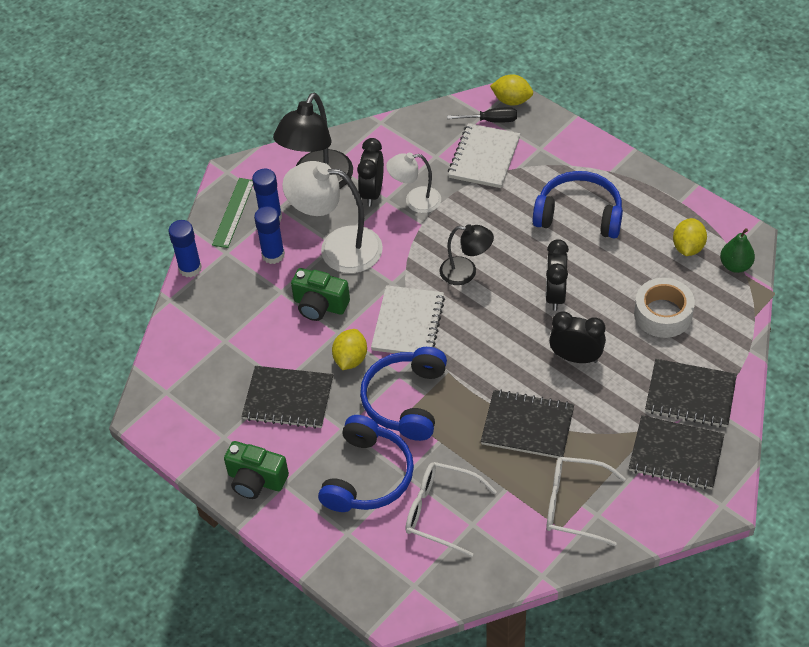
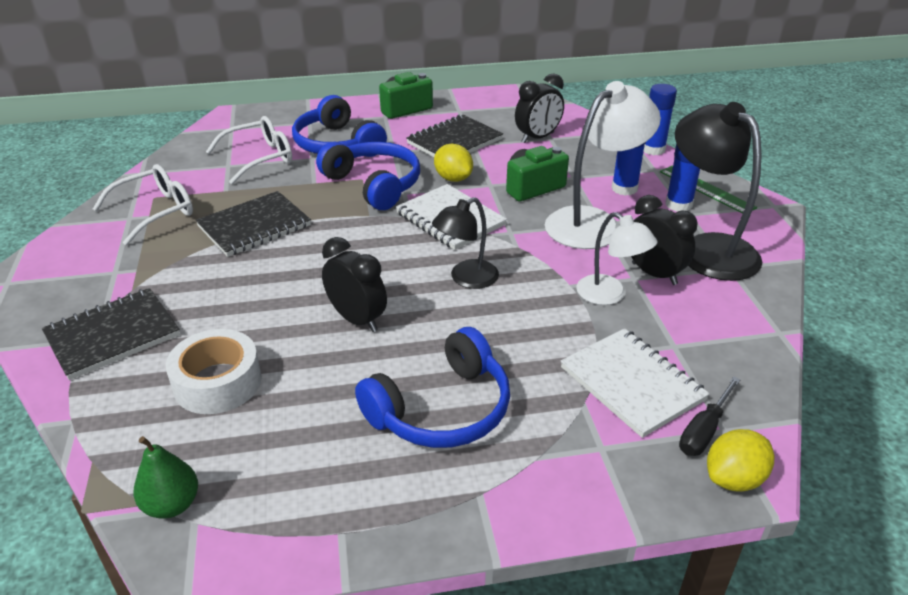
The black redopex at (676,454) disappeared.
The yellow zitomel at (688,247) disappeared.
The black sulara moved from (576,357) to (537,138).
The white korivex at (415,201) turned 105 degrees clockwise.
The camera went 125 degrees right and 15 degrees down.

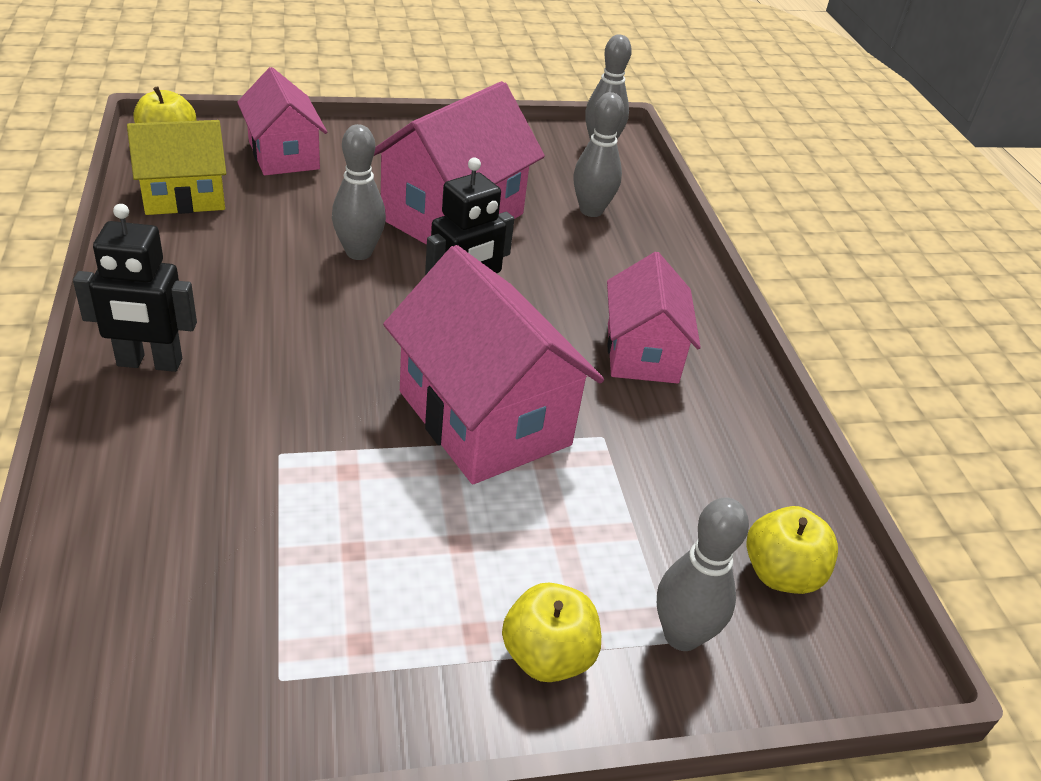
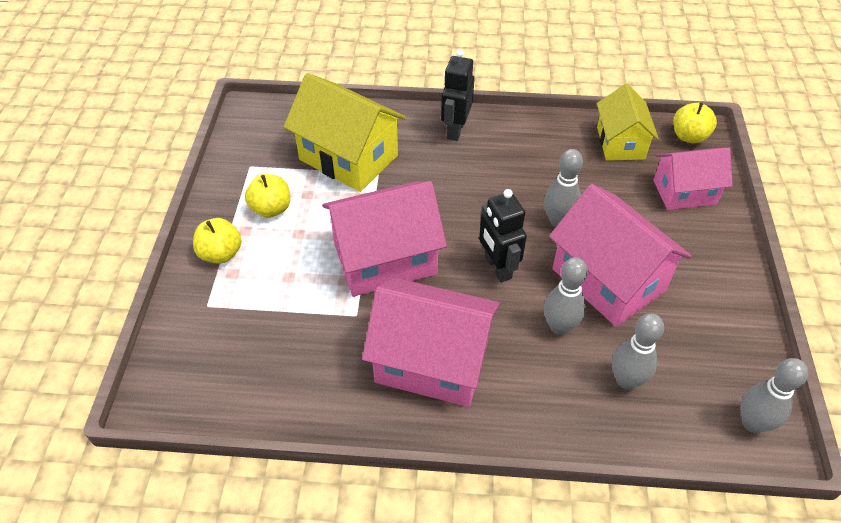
The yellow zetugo at (348,157) appeared.
The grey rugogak moved from (682,635) to (559,326).
The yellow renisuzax moved from (781,574) to (271,209).
The pink zetugo at (642,353) changed to 1.57 times the size.
The camera went 110 degrees right and 10 degrees up.

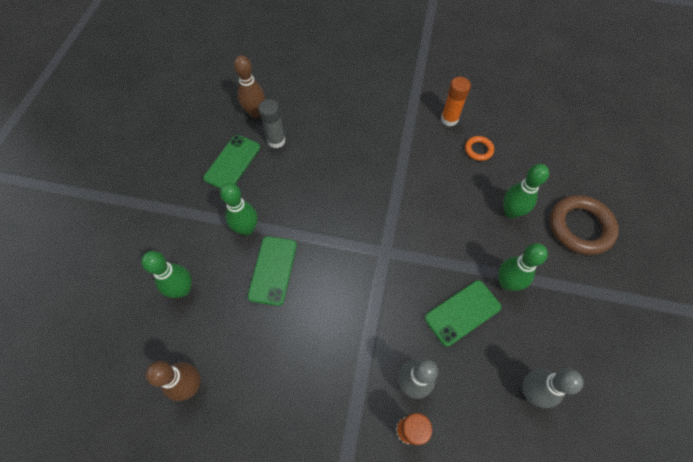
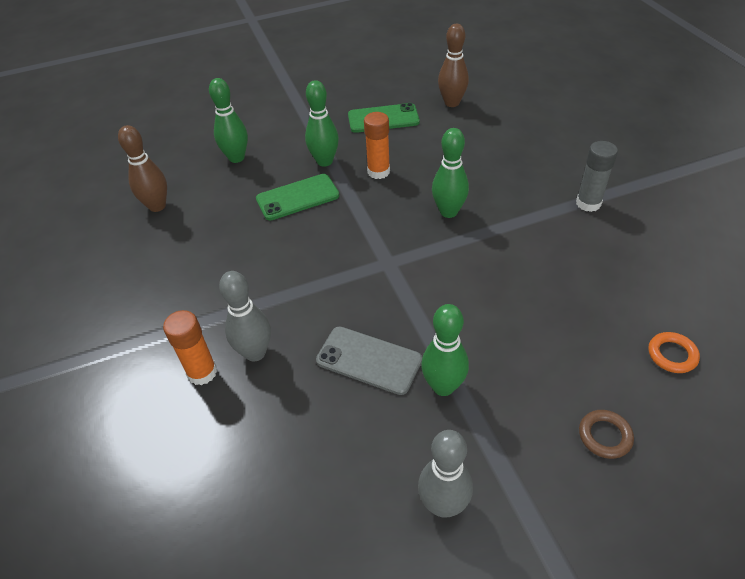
The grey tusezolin moved from (276,141) to (588,203).
The orange tusezolin moved from (449,119) to (378,172).
The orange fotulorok moved from (478,150) to (672,355).
The green rugogak moved from (511,212) to (448,212).
The grey rugogak moved from (531,391) to (443,505).
The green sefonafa at (462,312) became the grey sefonafa at (369,360).
The brown fotulorok at (580,227) changed to 0.49 times the size.
The camera went 60 degrees right and 15 degrees down.

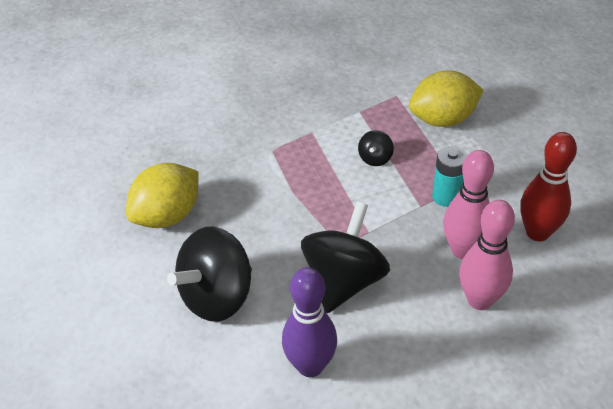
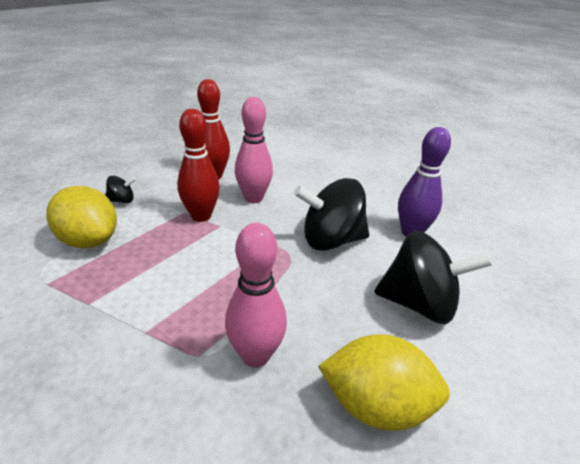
The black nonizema moved from (375,159) to (122,200).
The pink rugogak moved from (479,300) to (255,355).
The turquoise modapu at (446,196) was replaced by the red rugogak at (201,216).
The camera went 125 degrees left and 10 degrees down.

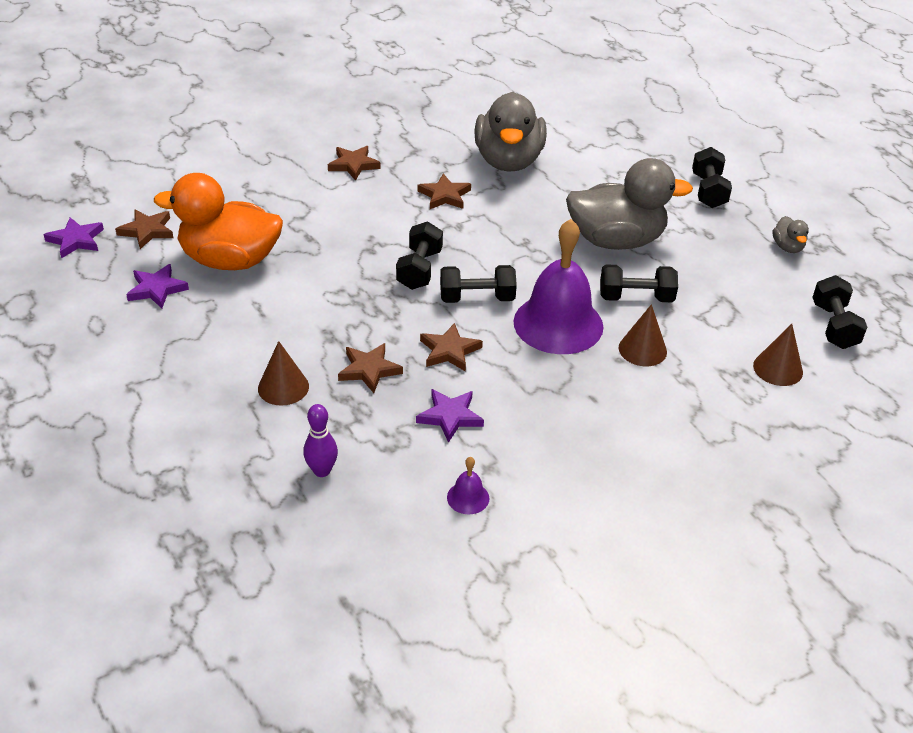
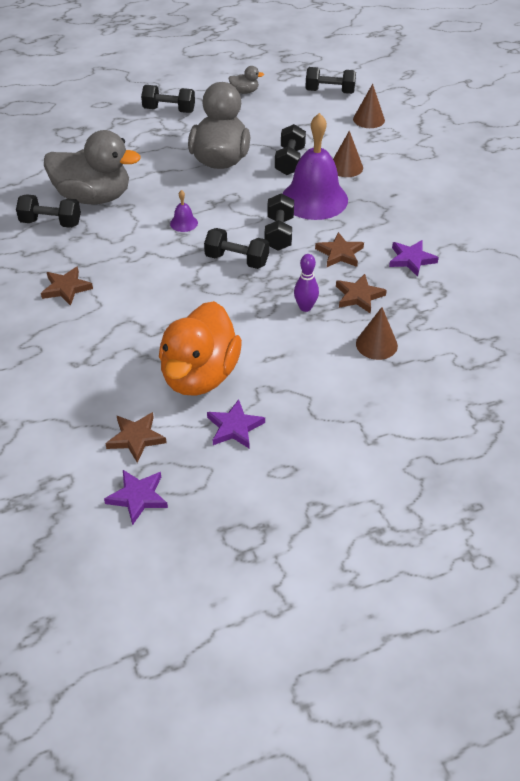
The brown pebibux at (444,195) disappeared.
The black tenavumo at (51,223) appeared.
The purple rugogak moved from (322,471) to (305,307).
The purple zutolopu moved from (468,497) to (184,223).
The camera went 80 degrees left and 5 degrees up.

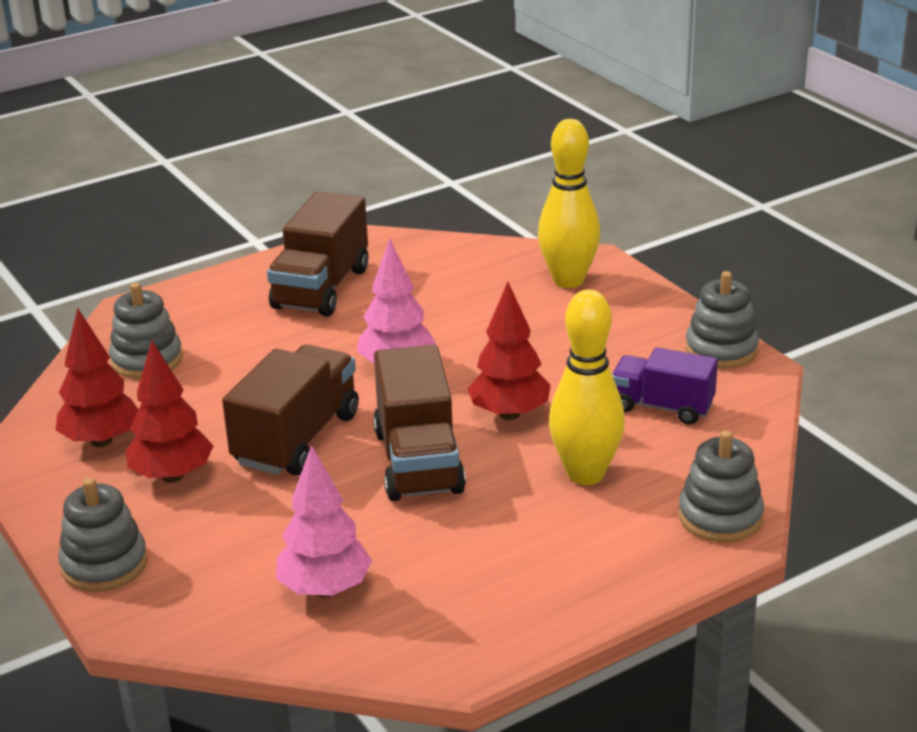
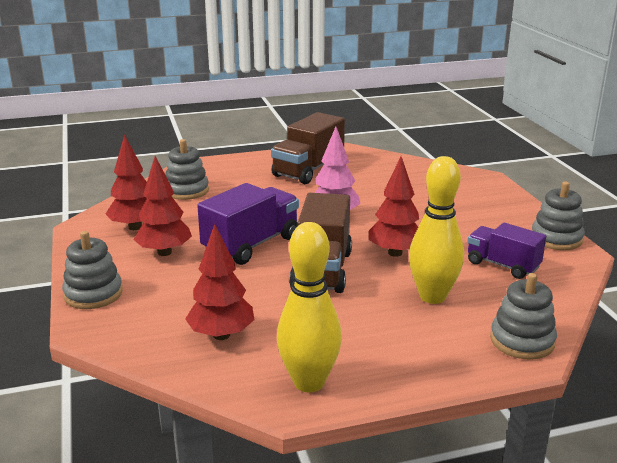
The yellow rugogak moved from (568,280) to (309,382).
The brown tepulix at (296,439) became the purple tepulix at (251,245).
The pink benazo at (325,589) became the red benazo at (221,335).
The camera went 15 degrees right and 5 degrees down.

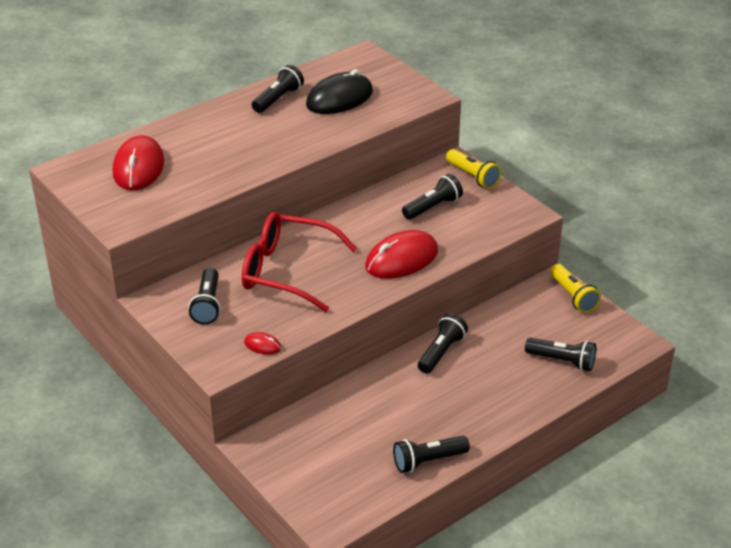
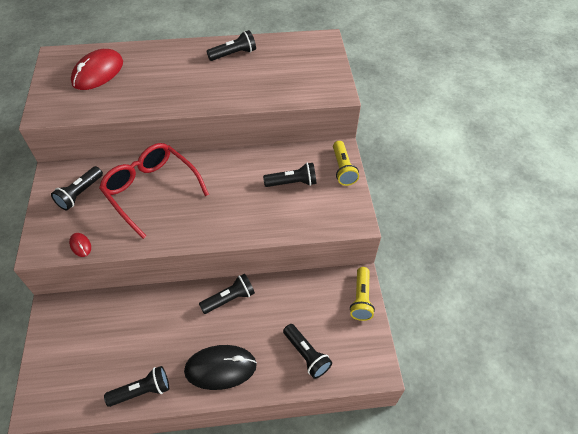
The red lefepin at (401,259) disappeared.
The black lefepin moved from (339,98) to (220,368).
The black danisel at (428,461) turned 150 degrees clockwise.
The camera went 30 degrees right and 15 degrees up.

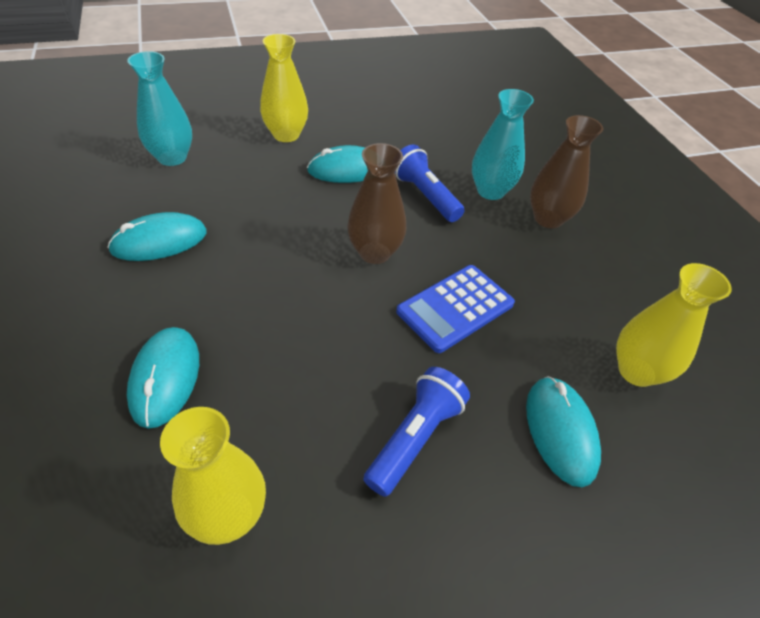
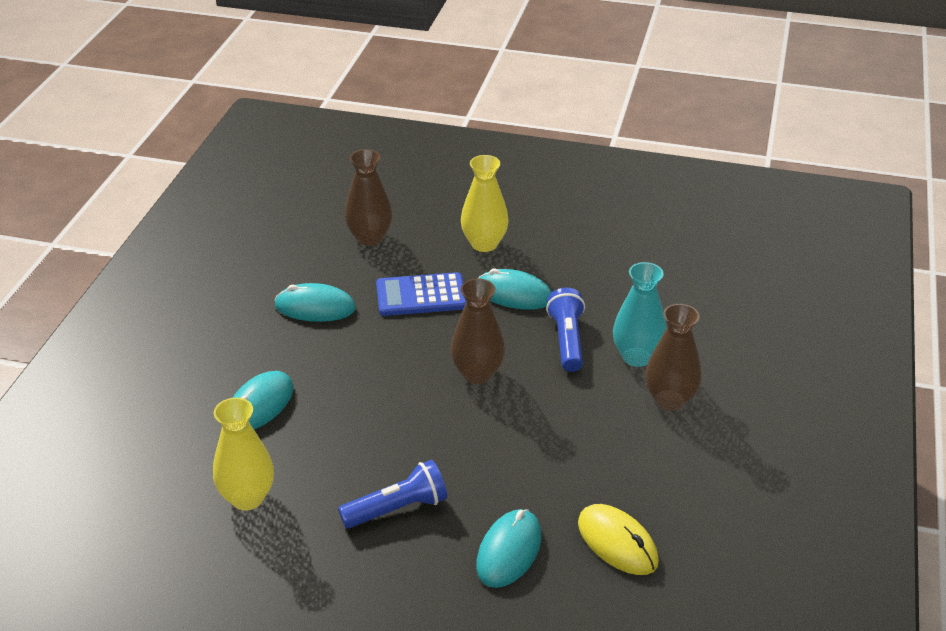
The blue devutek moved from (455,308) to (421,296).
The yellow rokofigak at (636,371) was replaced by the yellow lefepin at (617,542).
The turquoise rokofigak at (172,157) became the brown rokofigak at (370,238).
The camera went 35 degrees right and 10 degrees down.

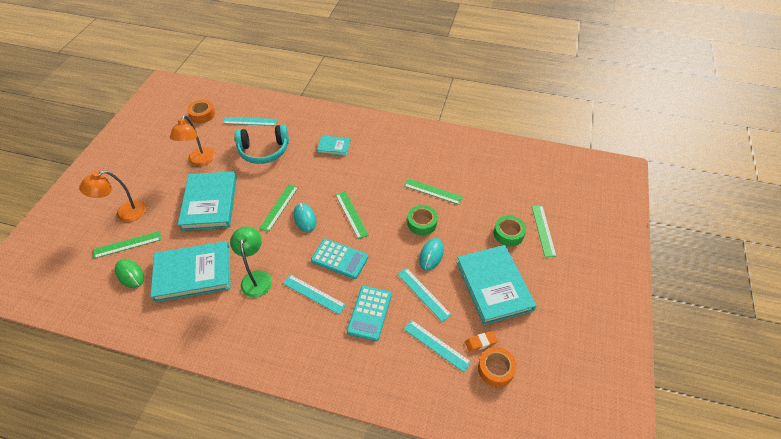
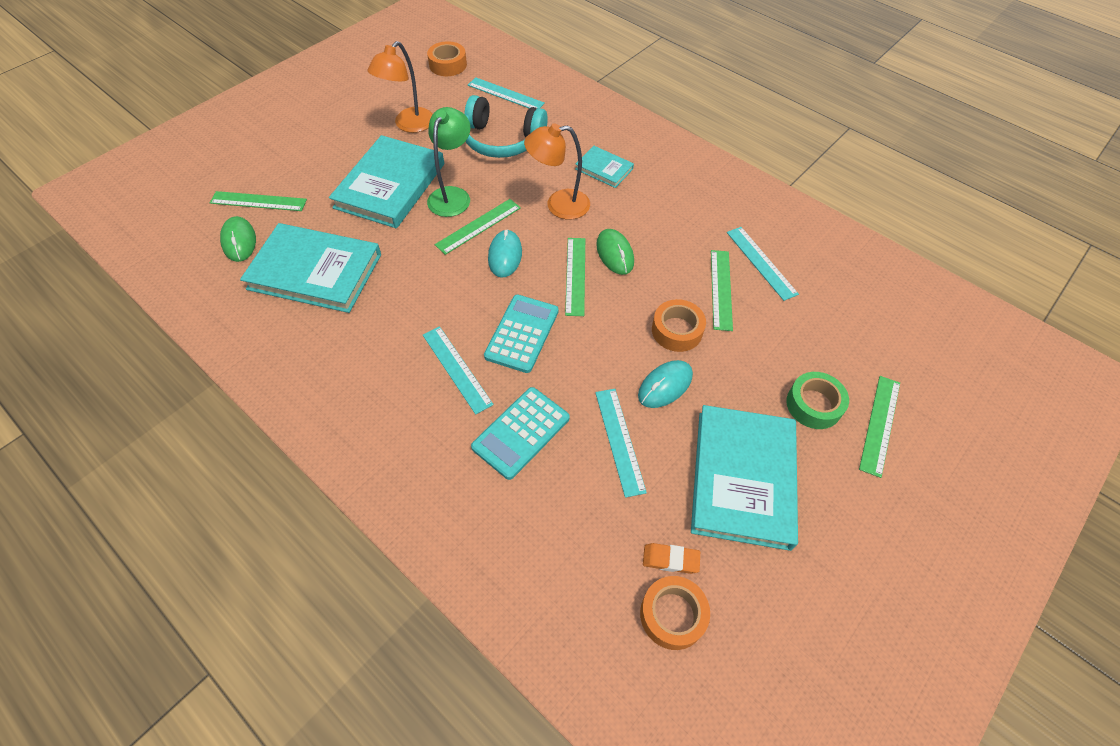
The green lefepin at (615,253) appeared.
The orange korivex moved from (125,214) to (558,205).
The green korivex moved from (256,278) to (452,195).
The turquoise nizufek moved from (436,345) to (761,262).
The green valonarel at (422,223) became the orange valonarel at (677,330).
The turquoise devutek at (339,259) turned 120 degrees counterclockwise.
The green nizufek at (433,191) turned 45 degrees clockwise.
The camera went 25 degrees right and 5 degrees up.

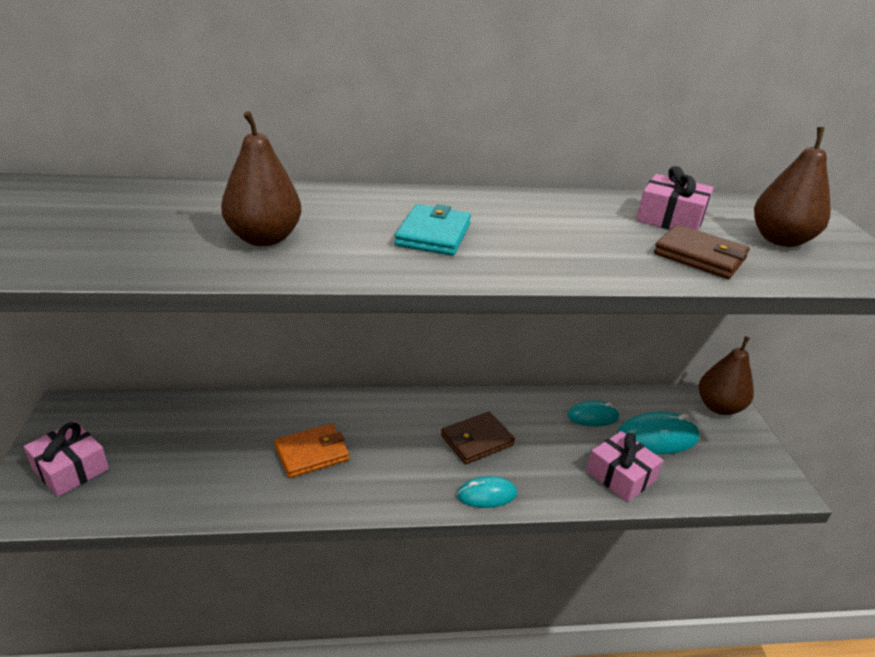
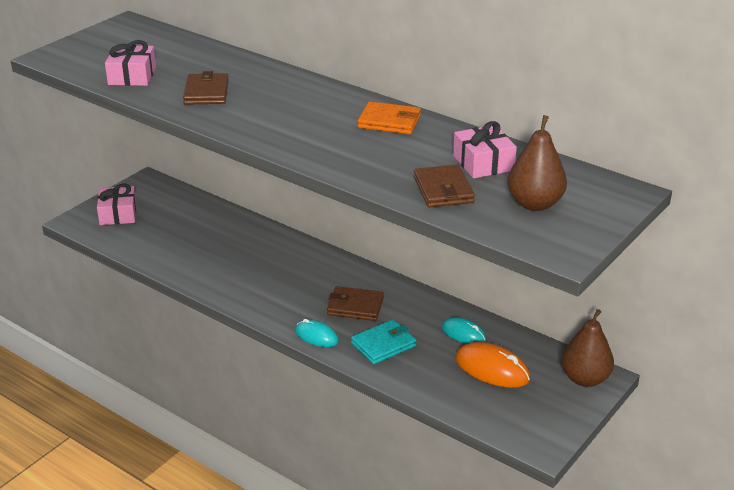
The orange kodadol moved from (312,453) to (389,122).
The turquoise kodadol moved from (433,234) to (383,345).
The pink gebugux moved from (621,475) to (132,76).
The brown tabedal at (264,238) was replaced by the brown kodadol at (206,92).
The turquoise lefepin at (657,437) became the orange lefepin at (492,369).
The camera went 45 degrees right and 0 degrees up.

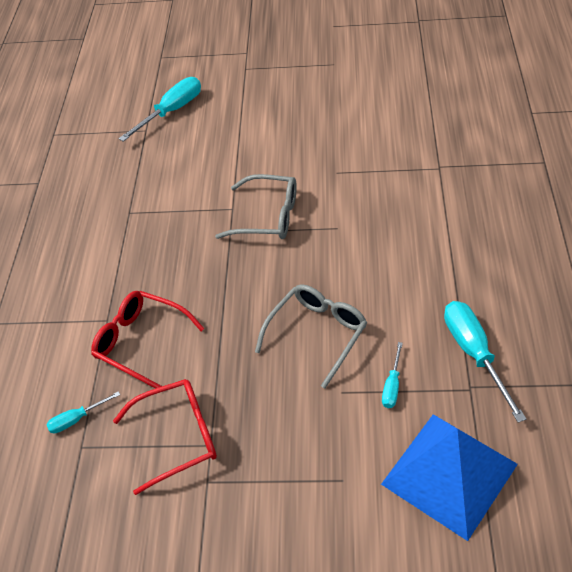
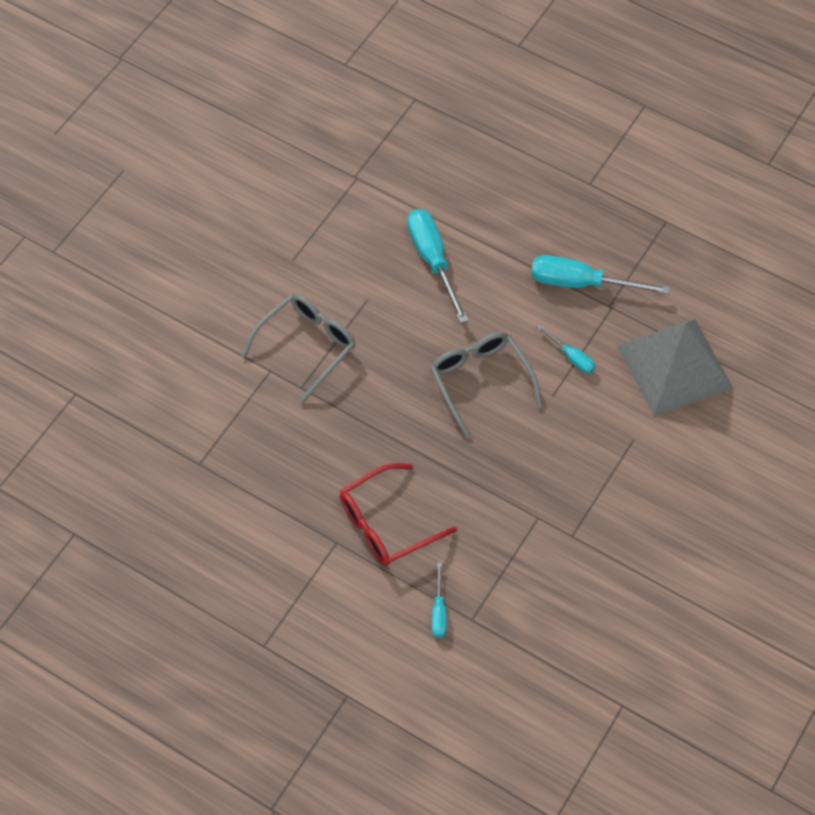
The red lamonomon at (177,437) disappeared.
The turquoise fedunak moved from (171,111) to (433,260).
The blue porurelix at (449,474) became the grey porurelix at (675,366).
The camera went 65 degrees left and 10 degrees up.

